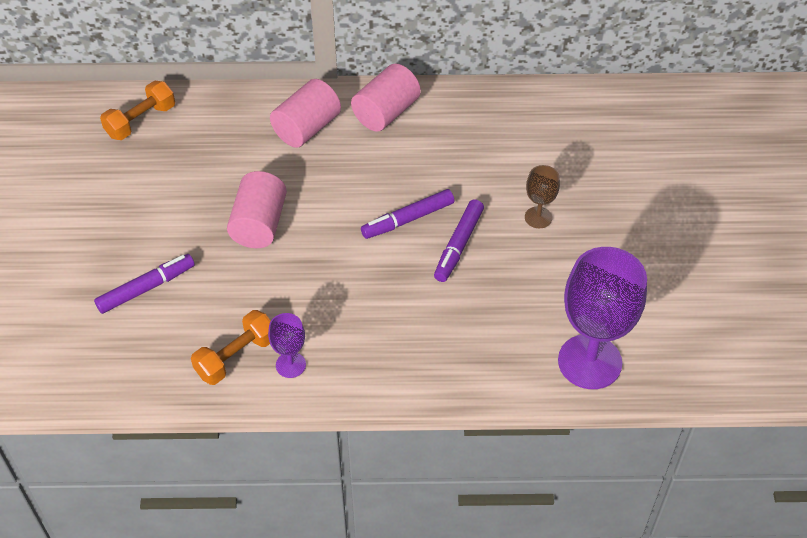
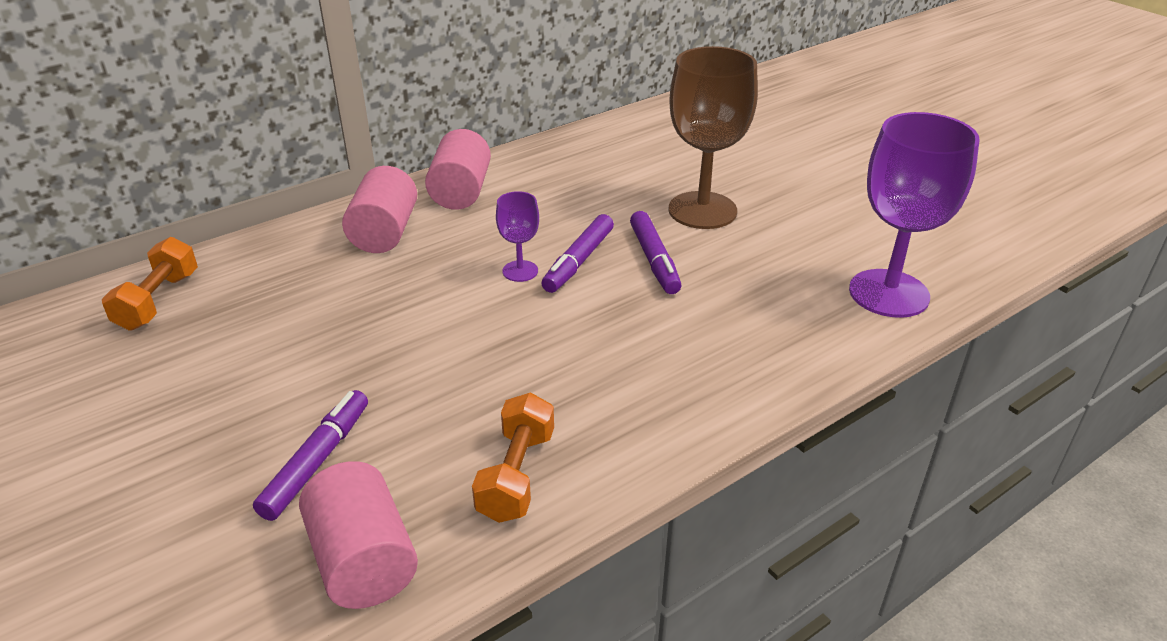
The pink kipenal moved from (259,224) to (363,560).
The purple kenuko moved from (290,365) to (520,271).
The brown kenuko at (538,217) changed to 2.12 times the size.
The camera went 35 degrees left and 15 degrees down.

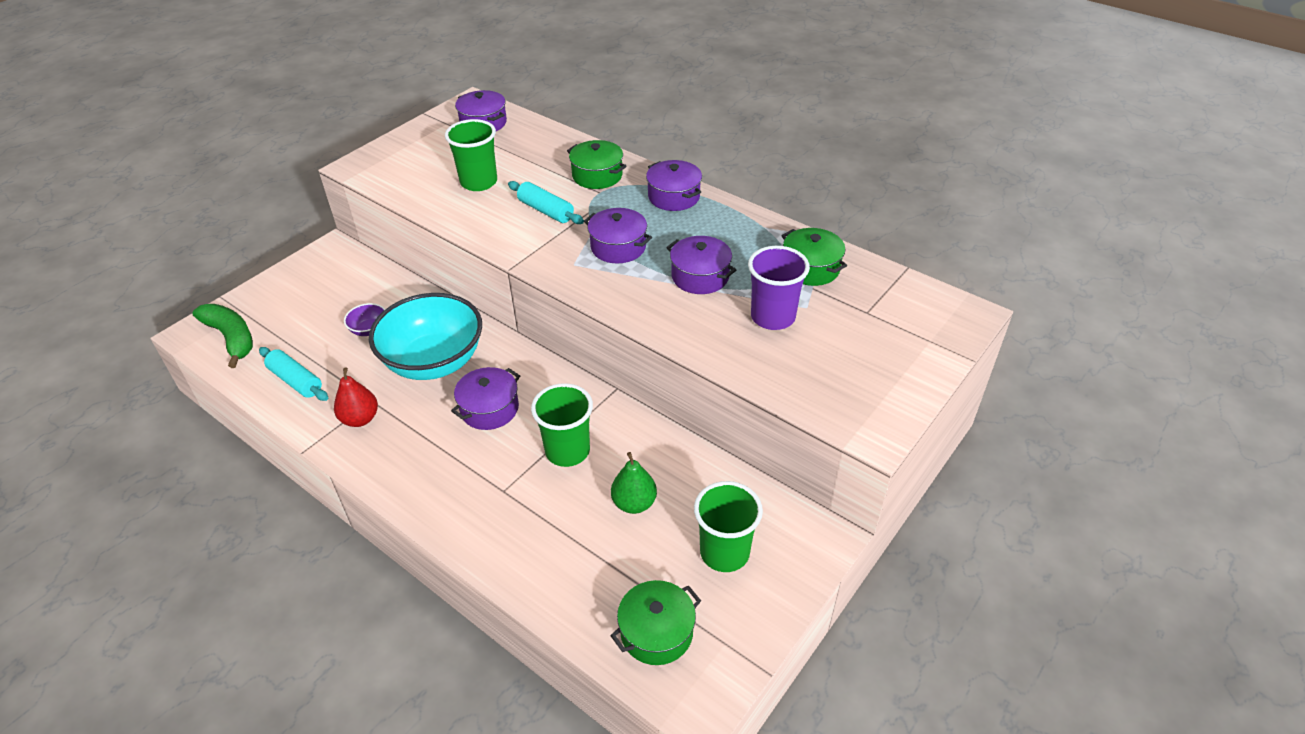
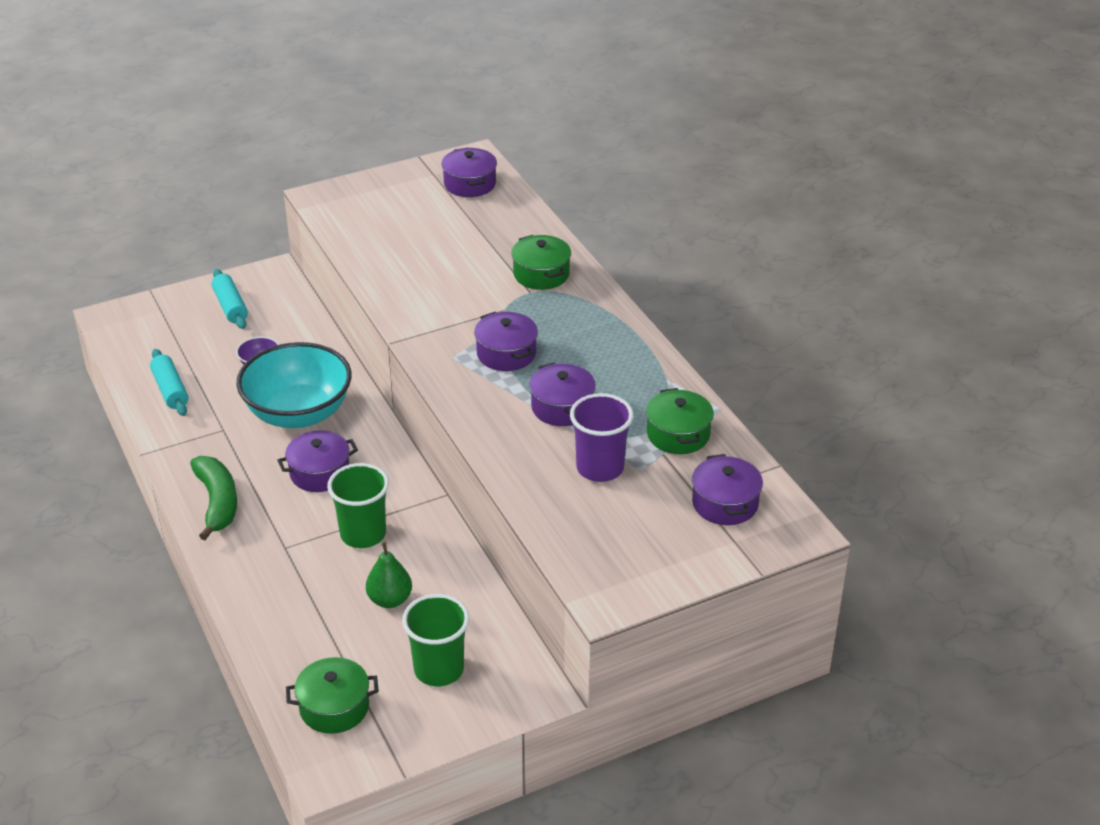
The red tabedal at (360,419) disappeared.
The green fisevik at (479,182) disappeared.
The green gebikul moved from (231,338) to (217,502).
The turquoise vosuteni moved from (546,210) to (230,306).
The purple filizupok moved from (674,197) to (725,503).
The camera went 25 degrees right and 5 degrees down.

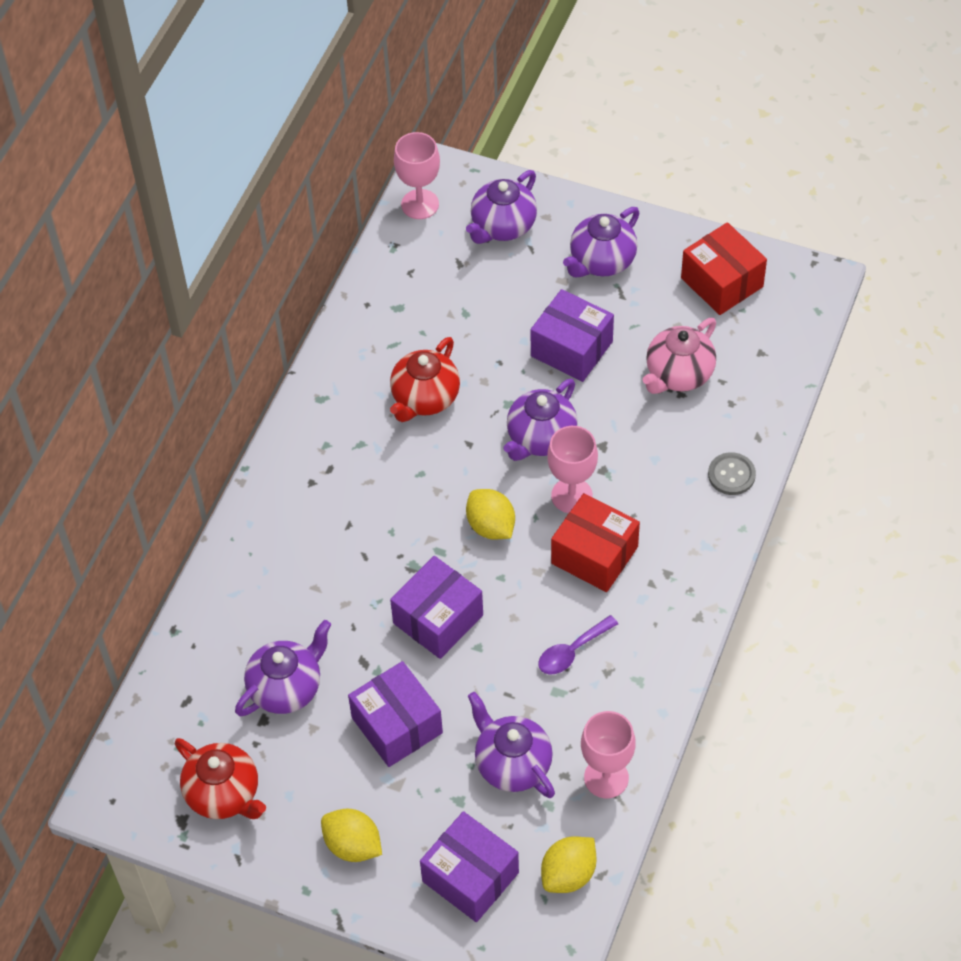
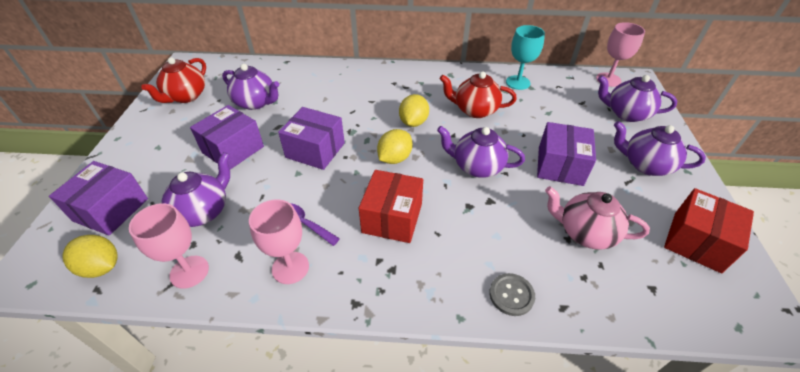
The turquoise kenuko at (518,82) appeared.
The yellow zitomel moved from (353,845) to (413,122).
The pink kenuko moved from (572,496) to (290,268).
The camera went 70 degrees right and 10 degrees down.

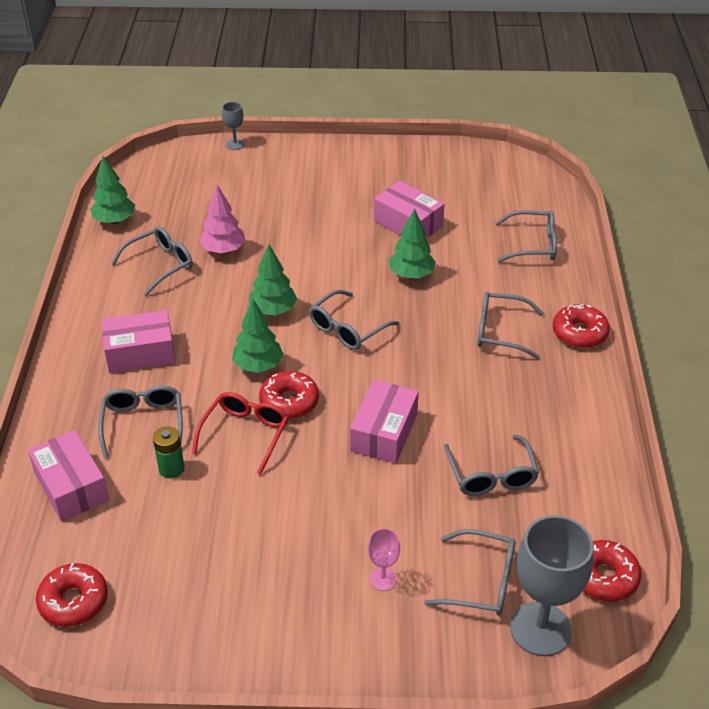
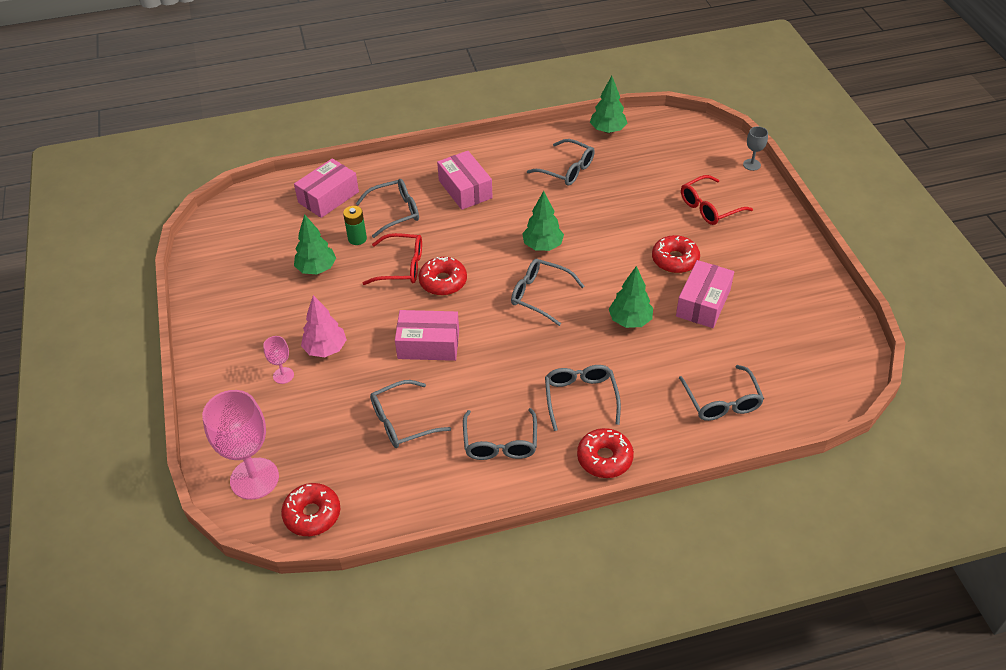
The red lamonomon at (709,207) appeared.
The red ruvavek moved from (74,601) to (675,260).
The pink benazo moved from (223,250) to (325,349).
The green benazo moved from (258,366) to (316,269).
The grey lamonomon moved from (481,582) to (500,443).
The grey kenuko at (540,629) became the pink kenuko at (254,478).
The camera went 75 degrees right and 5 degrees up.

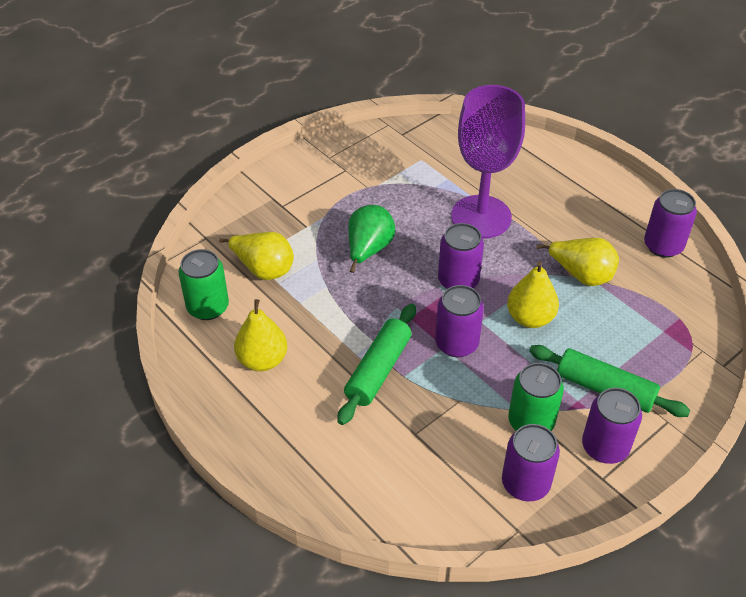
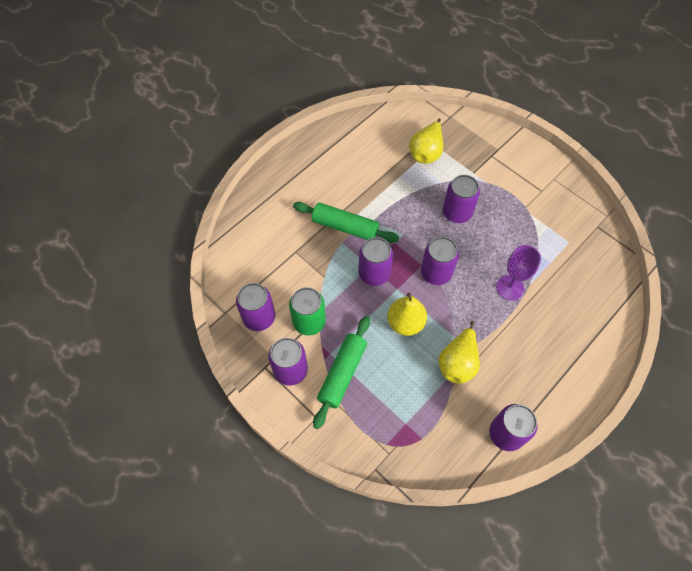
The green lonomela at (208,307) disappeared.
The yellow tabedal at (262,360) disappeared.
The green tabedal at (368,250) was replaced by the purple lonomela at (457,213).
The purple kenuko at (481,217) changed to 0.55 times the size.
The camera went 85 degrees right and 15 degrees up.

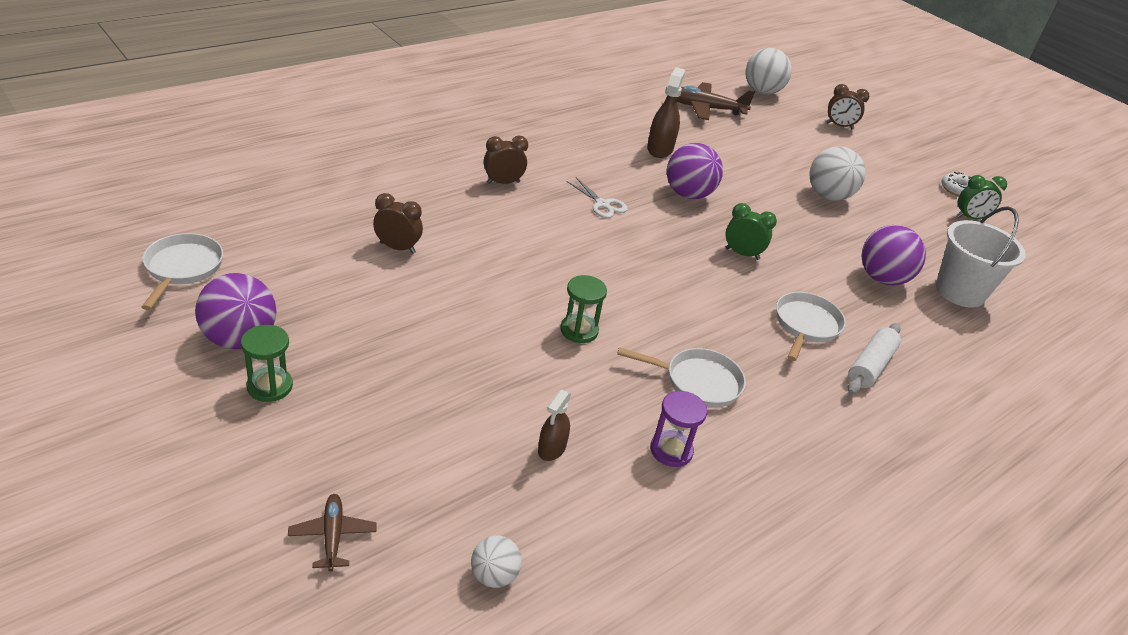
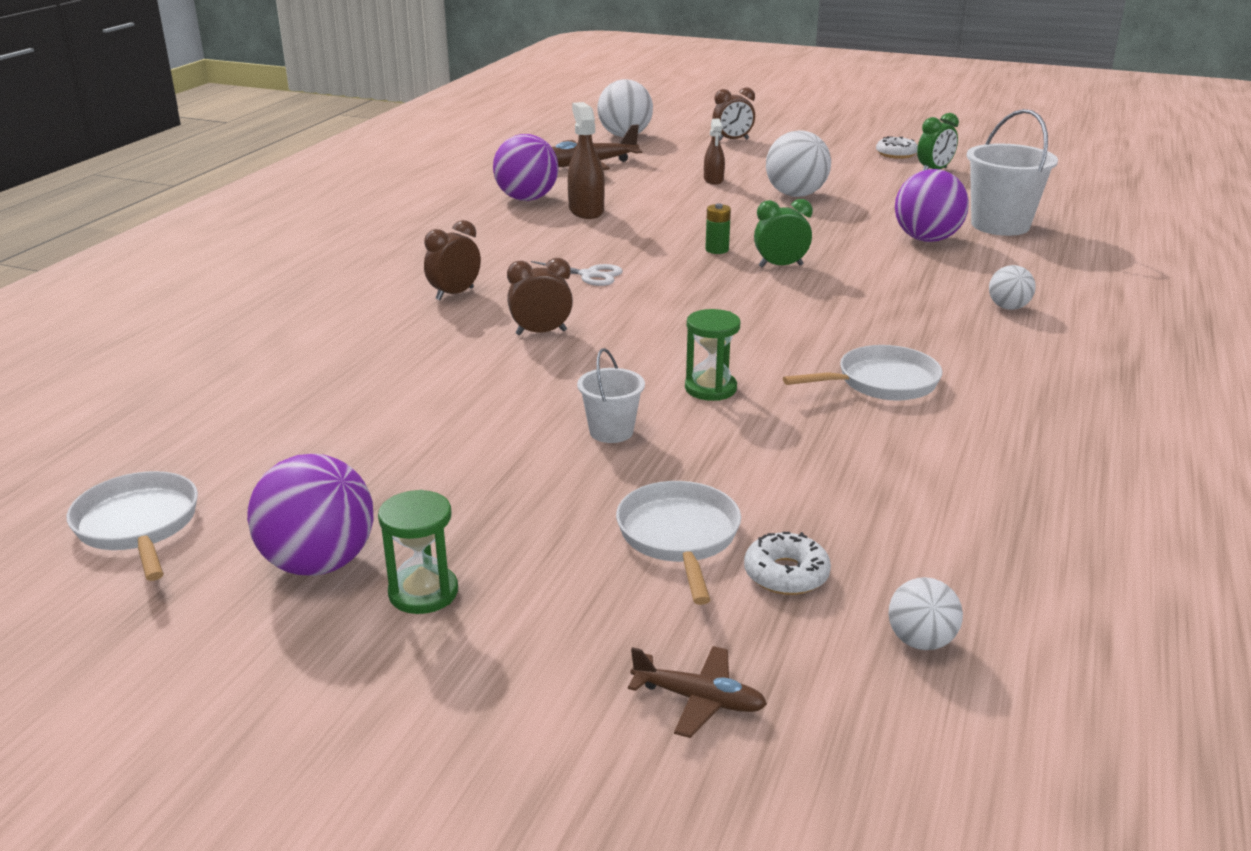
The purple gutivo at (671,450) disappeared.
The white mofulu at (611,431) appeared.
The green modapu at (717,250) appeared.
The white ruvavek at (786,574) appeared.
The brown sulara moved from (397,248) to (541,332).
The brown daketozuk moved from (552,449) to (713,180).
The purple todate moved from (688,194) to (527,199).
The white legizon moved from (806,325) to (679,537).
The white vosuteni at (870,366) was replaced by the white todate at (1008,307).
The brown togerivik at (332,535) turned 150 degrees clockwise.
The camera went 25 degrees left and 10 degrees down.

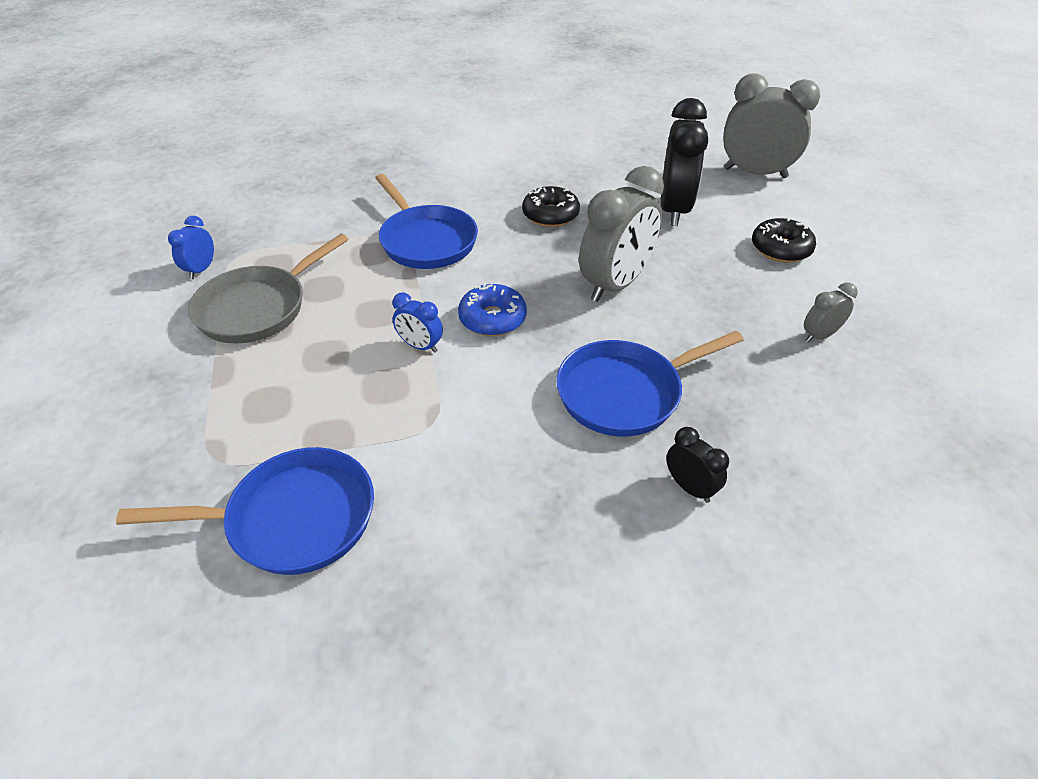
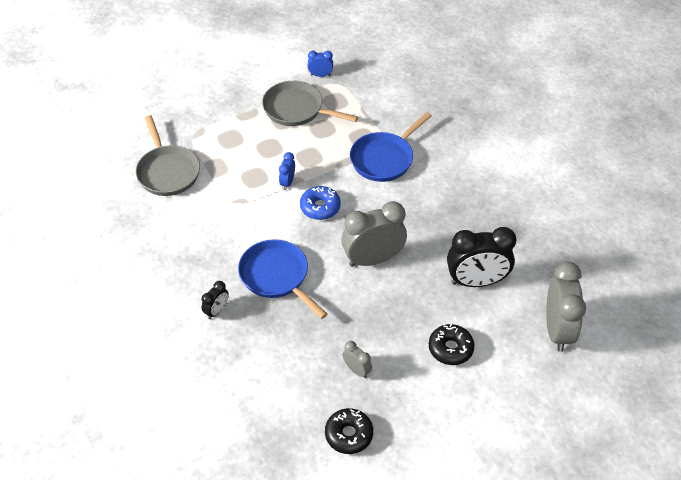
The black ruvavek moved from (550,215) to (349,434).
The blue legizon at (292,518) became the grey legizon at (167,171).
The grey sulara at (615,285) turned 135 degrees clockwise.
The camera went 75 degrees right and 5 degrees up.

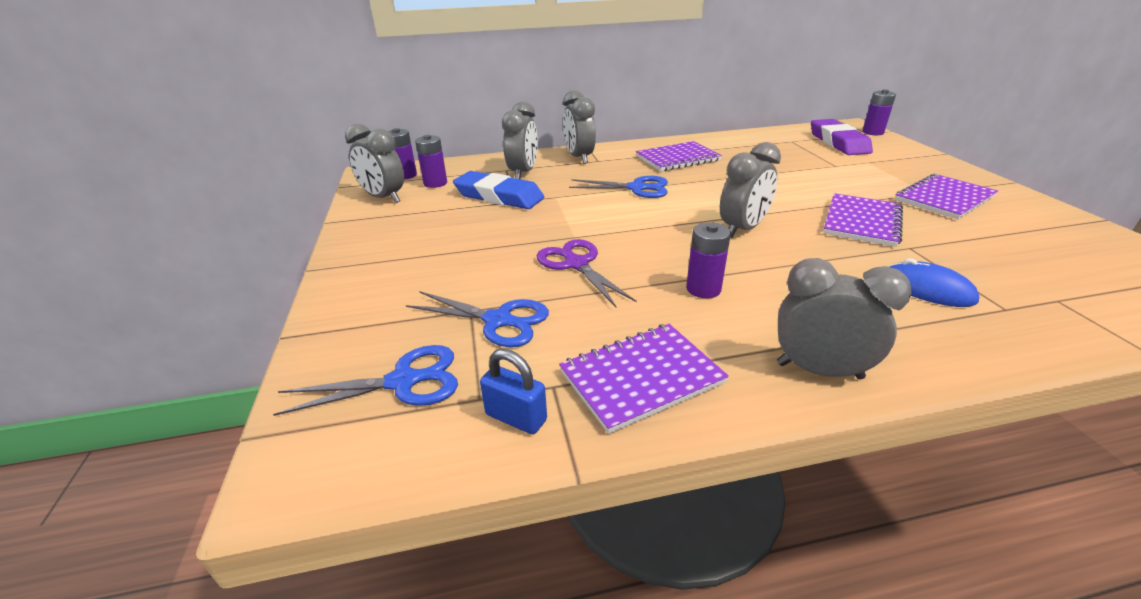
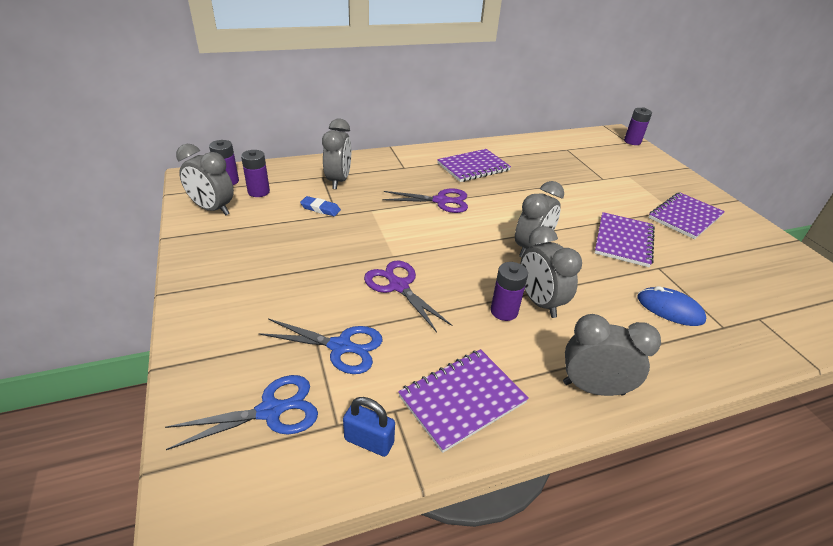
The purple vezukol at (838,142) disappeared.
The grey sulara moved from (579,158) to (539,302).
The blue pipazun at (637,188) became the purple pipazun at (441,201).
The blue vezukol at (499,196) changed to 0.49 times the size.
The camera went 10 degrees left and 5 degrees up.

